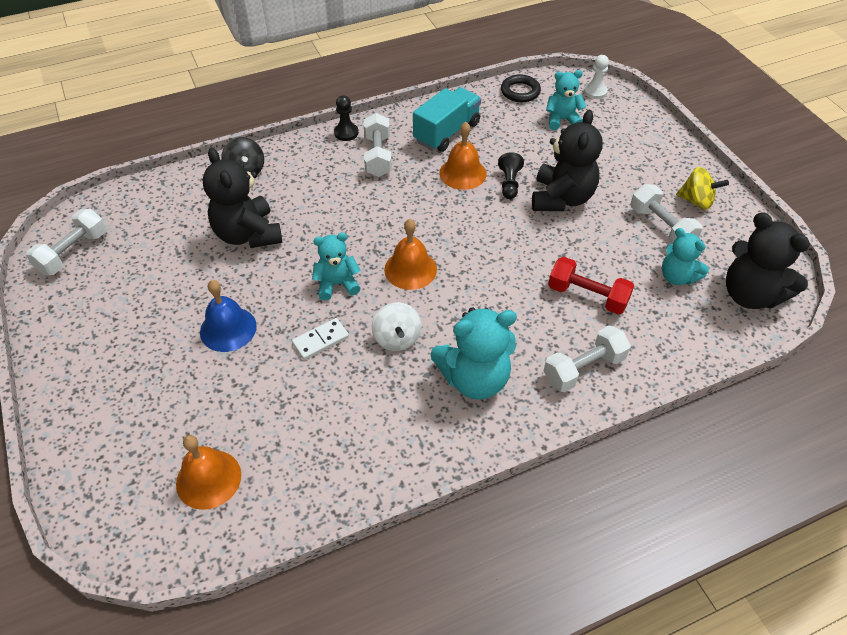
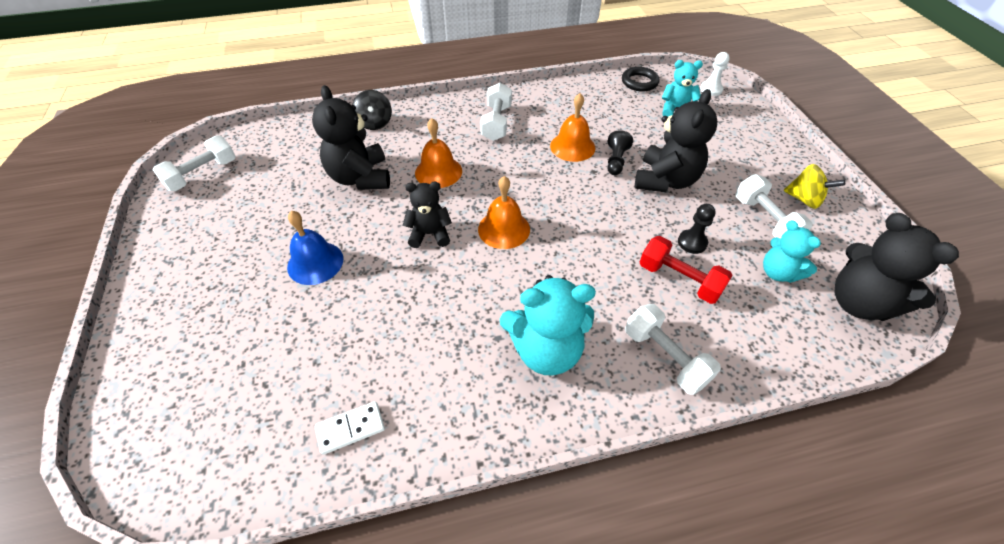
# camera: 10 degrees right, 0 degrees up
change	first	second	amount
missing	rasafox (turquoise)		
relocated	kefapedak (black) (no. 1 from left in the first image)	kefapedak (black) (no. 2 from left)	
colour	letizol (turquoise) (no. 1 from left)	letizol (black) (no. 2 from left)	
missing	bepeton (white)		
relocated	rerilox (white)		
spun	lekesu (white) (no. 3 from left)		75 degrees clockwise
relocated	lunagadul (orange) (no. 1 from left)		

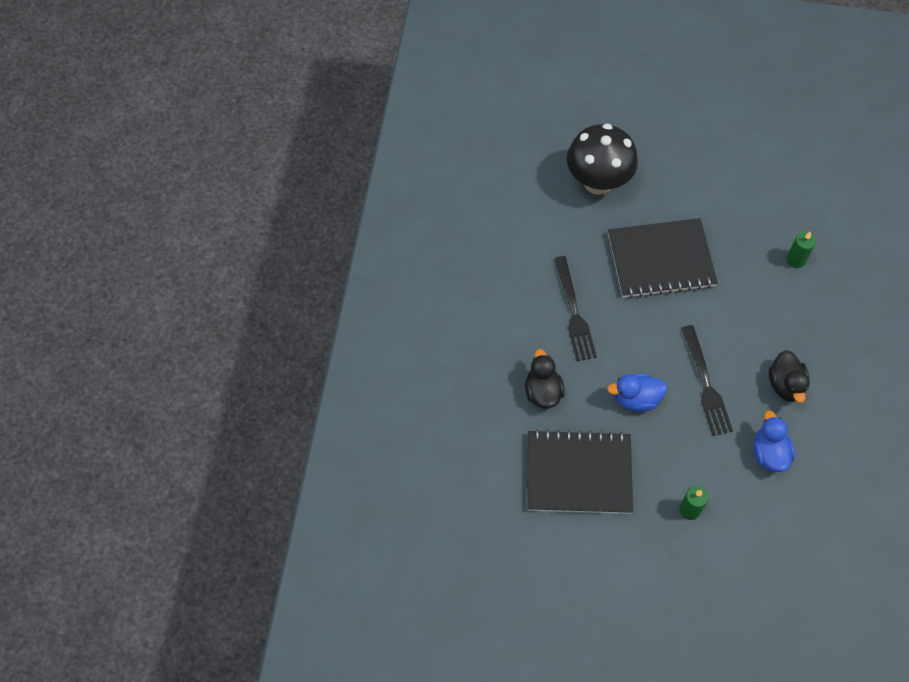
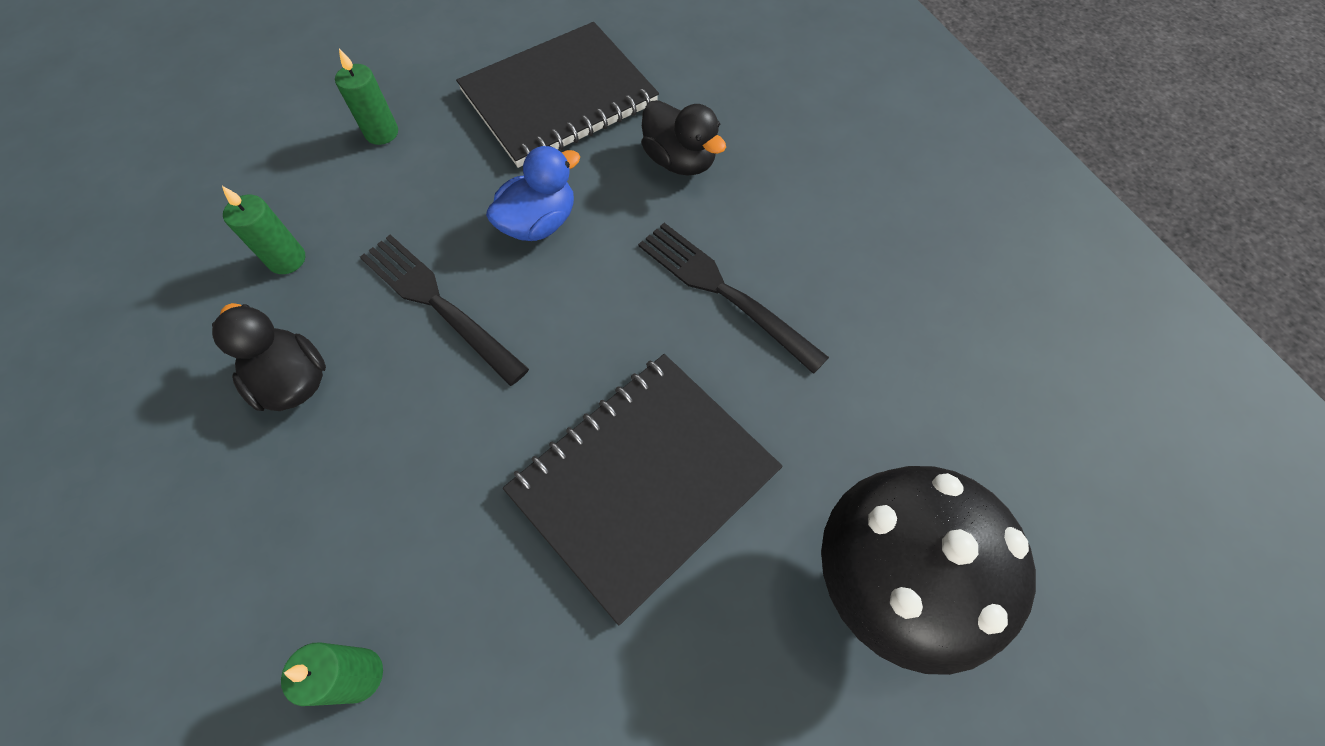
# camera: 145 degrees right, 0 degrees up
change	first	second	amount
exchanged	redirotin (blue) (no. 2 from left)	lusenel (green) (no. 1 from left)	

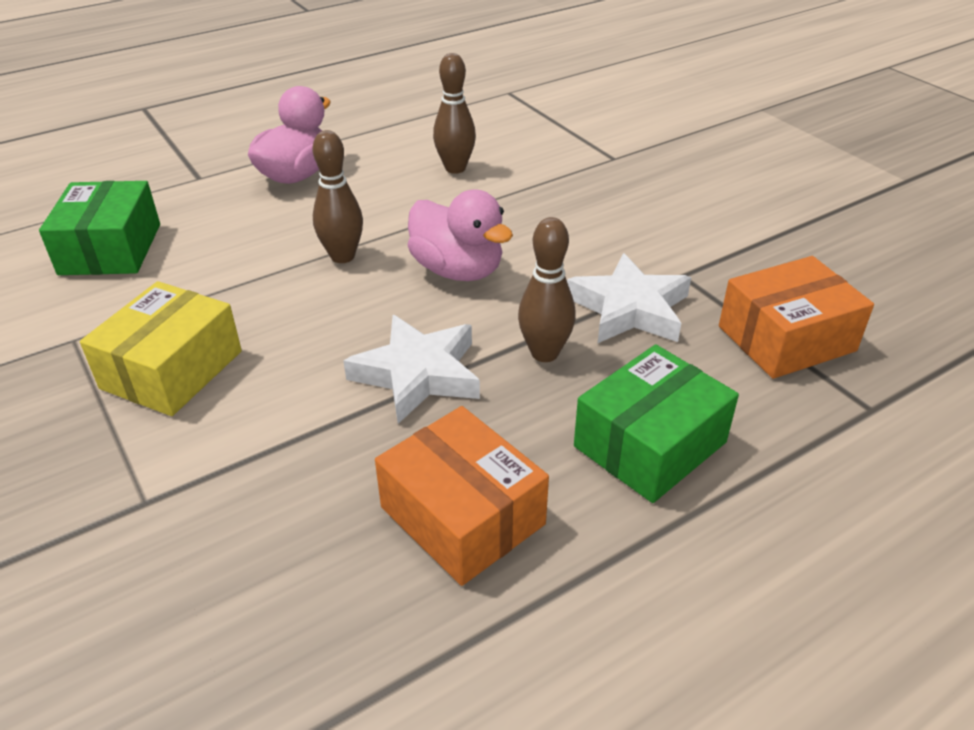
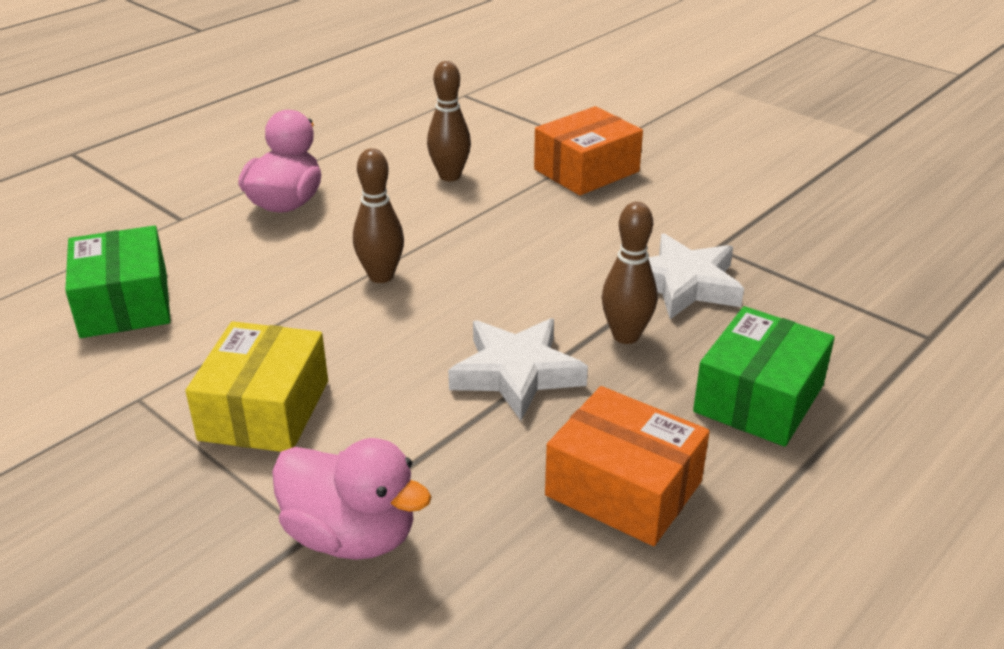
# camera: 15 degrees left, 5 degrees down
change	first	second	amount
relocated	redirotin (pink) (no. 2 from left)		
relocated	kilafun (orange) (no. 2 from left in the first image)	kilafun (orange) (no. 1 from left)	

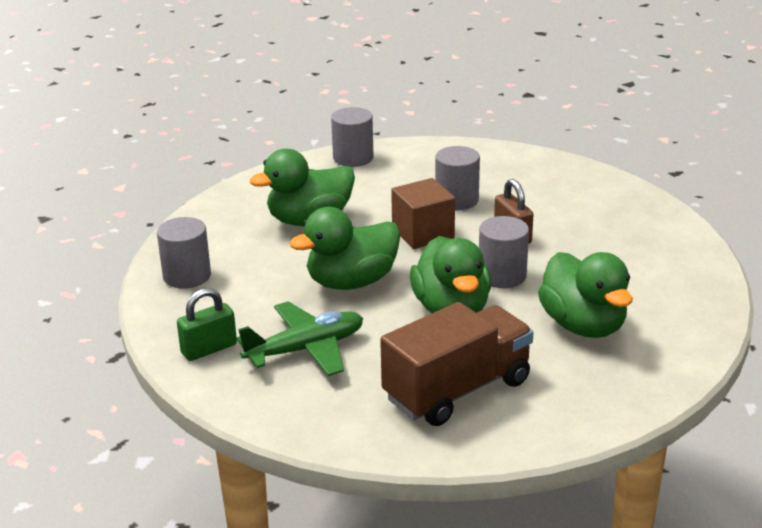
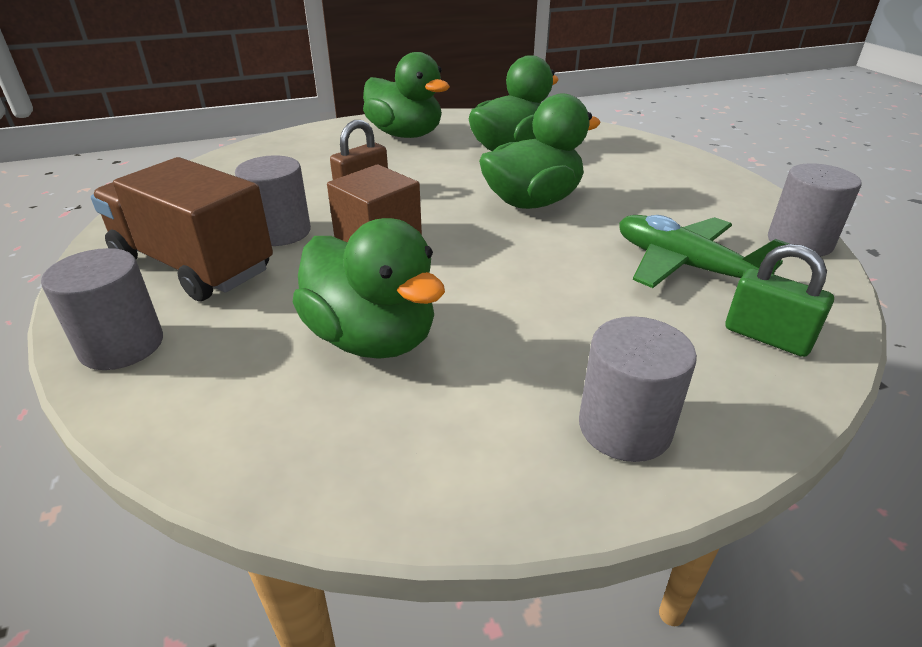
# camera: 110 degrees left, 5 degrees up
change	first	second	amount
relocated	redirotin (green) (no. 2 from left)		
relocated	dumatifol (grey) (no. 4 from left)		
relocated	rasafox (brown)		

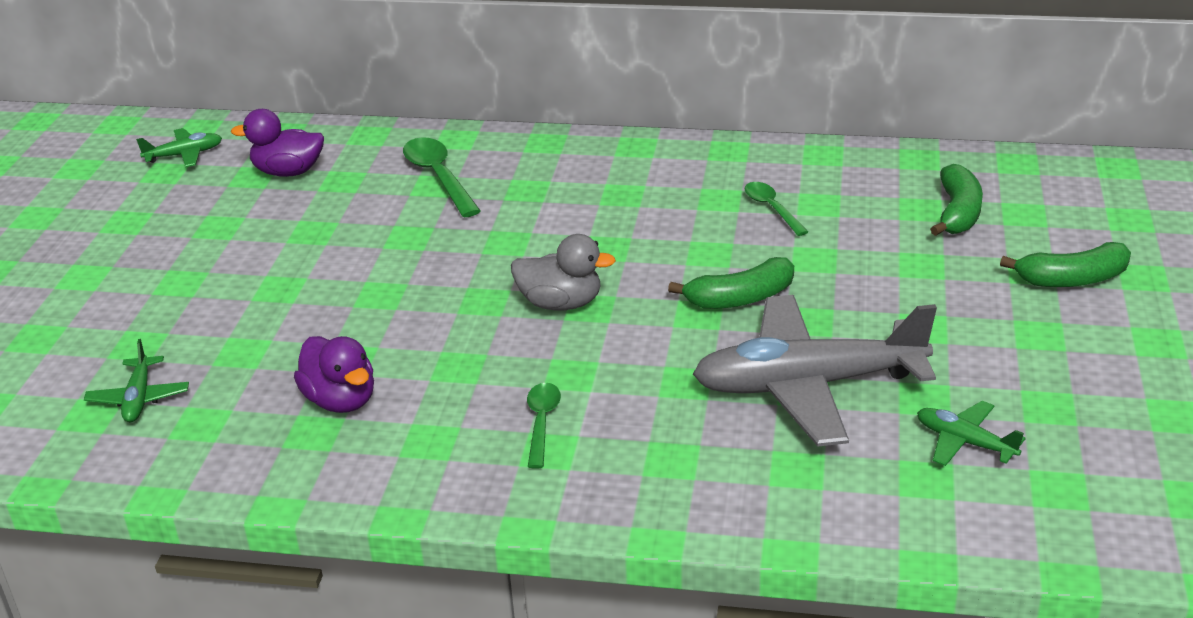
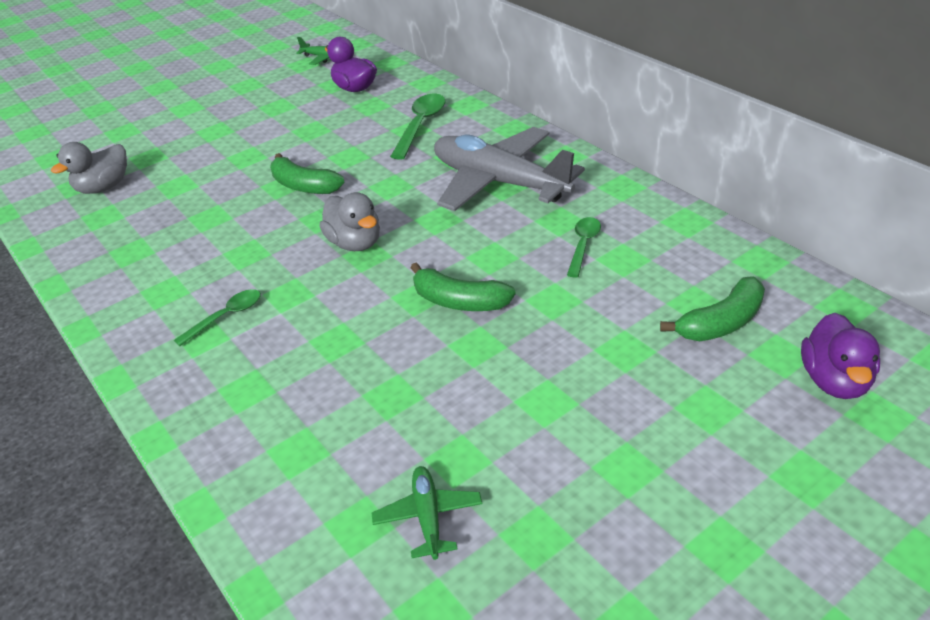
# camera: 45 degrees right, 5 degrees up
change	first	second	amount
relocated	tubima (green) (no. 3 from left in the first image)	tubima (green) (no. 1 from left)	
relocated	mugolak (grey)		
relocated	redirotin (purple) (no. 2 from left)		
exchanged	mugolak (green) (no. 1 from left)	redirotin (grey) (no. 1 from left)	

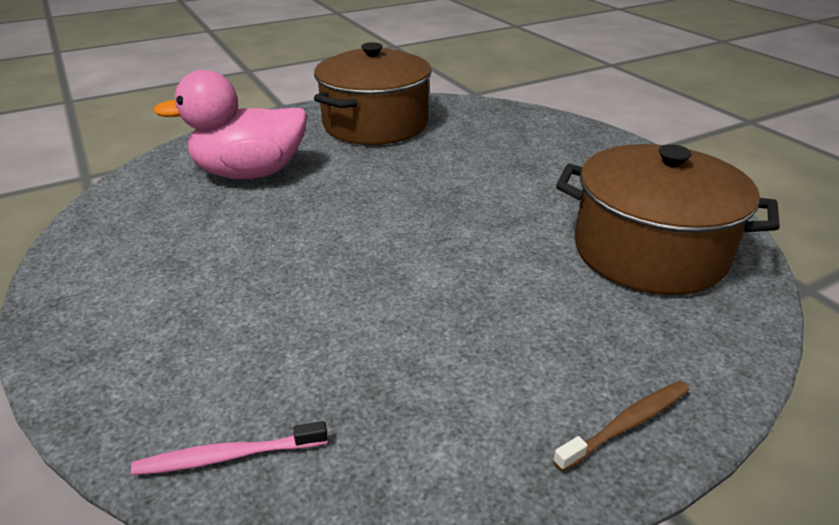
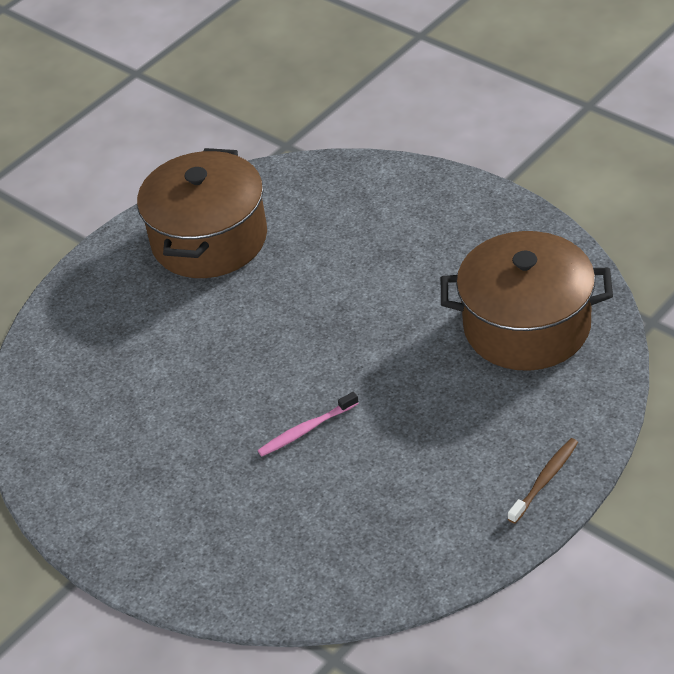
# camera: 15 degrees left, 10 degrees up
change	first	second	amount
missing	redirotin (pink)		
relocated	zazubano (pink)		

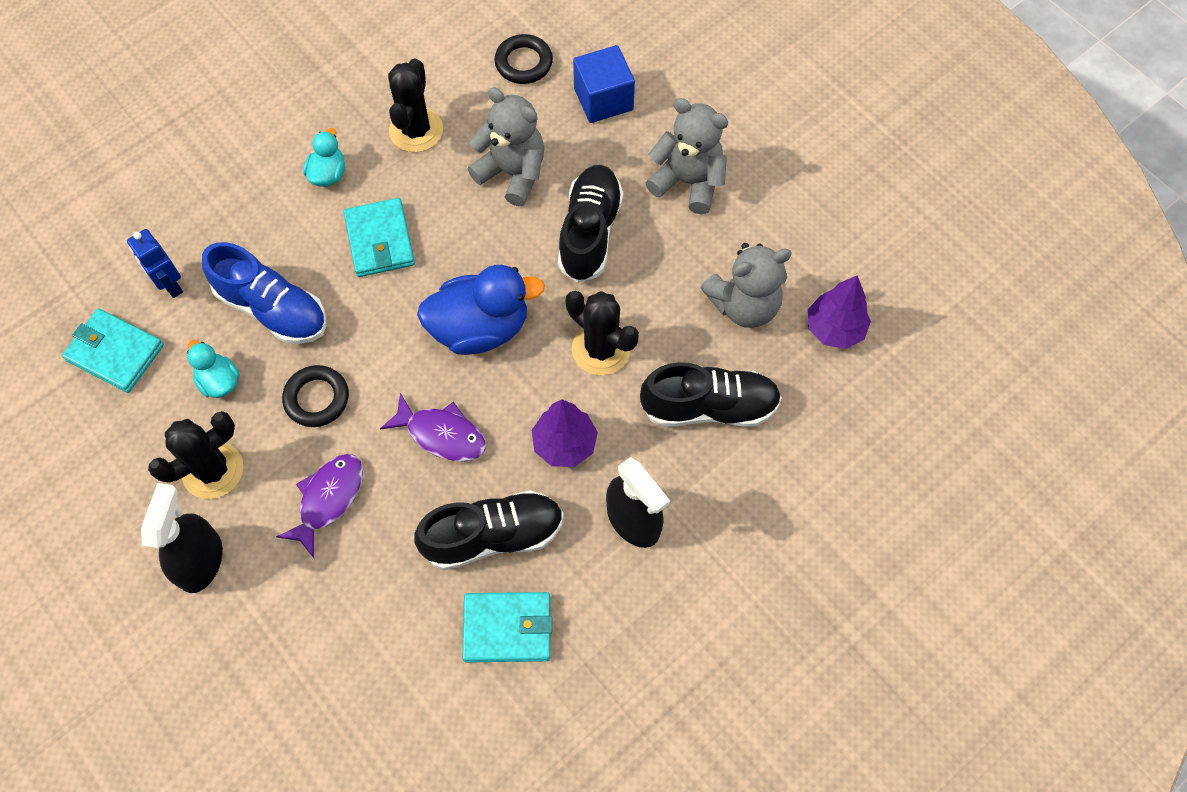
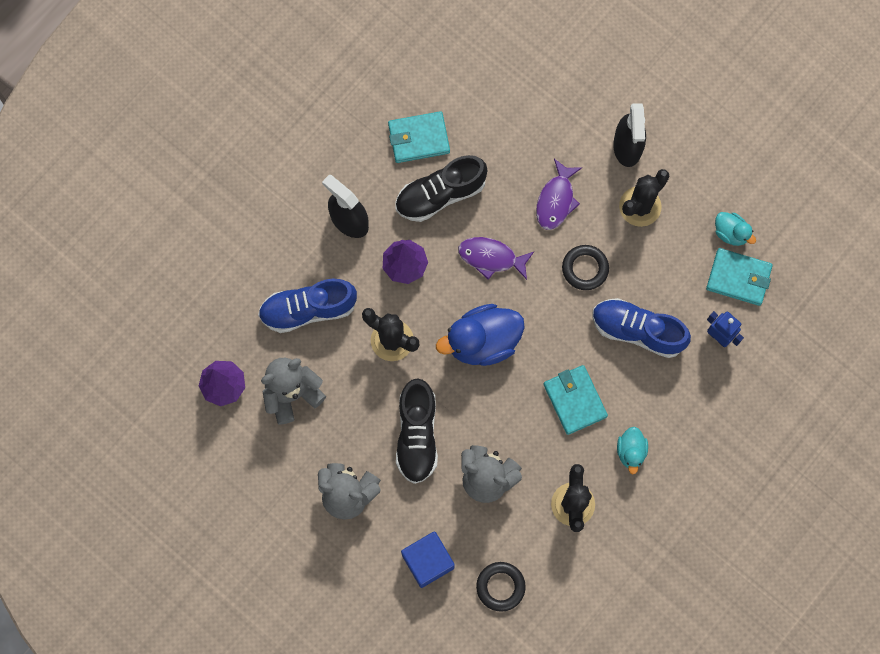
# camera: 170 degrees right, 10 degrees up
change	first	second	amount
relocated	redirotin (turquoise) (no. 1 from left in the first image)	redirotin (turquoise) (no. 2 from left)	
colour	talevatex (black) (no. 3 from left)	talevatex (blue) (no. 1 from left)	

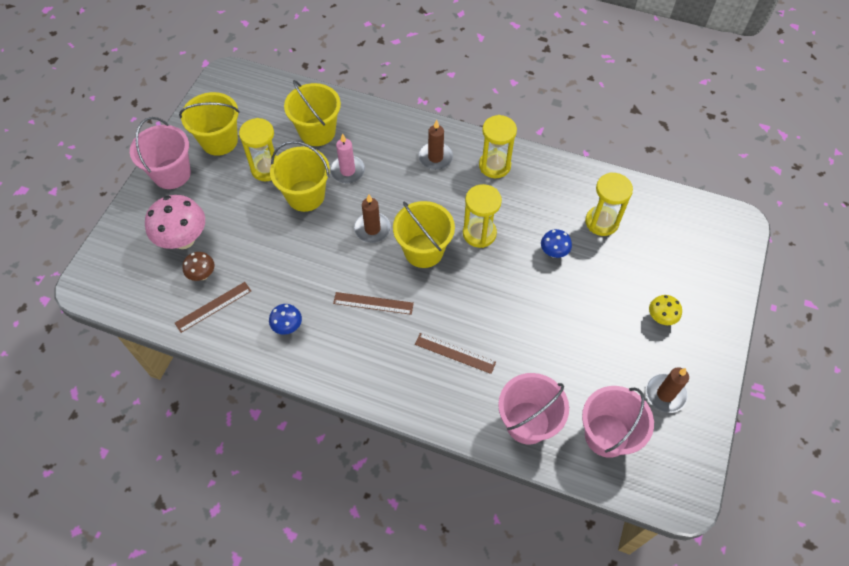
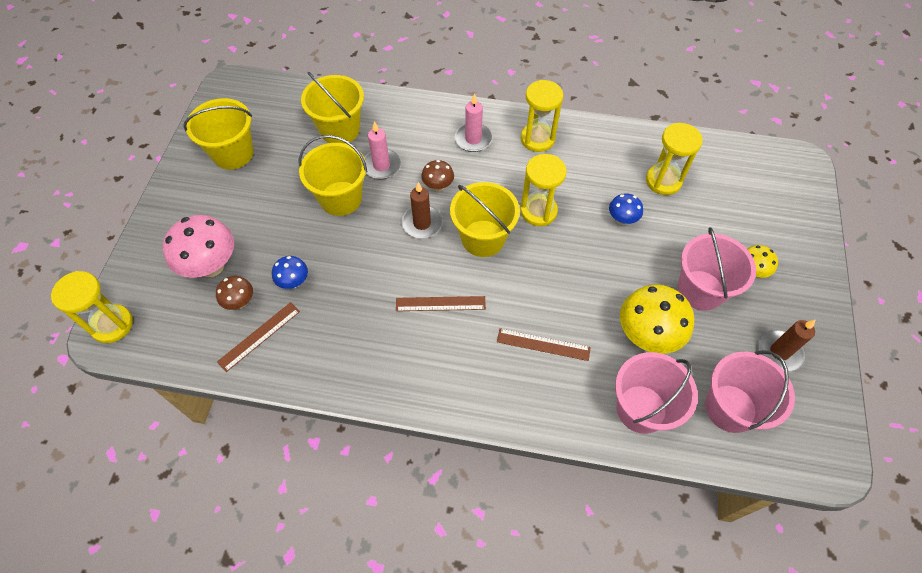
# camera: 10 degrees left, 0 degrees up
change	first	second	amount
relocated	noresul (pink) (no. 1 from left in the first image)	noresul (pink) (no. 2 from left)	
relocated	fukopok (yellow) (no. 1 from left)		
colour	lusenel (brown) (no. 2 from left)	lusenel (pink) (no. 2 from left)	
relocated	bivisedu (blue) (no. 1 from left)		
appeared		bivisedu (brown) (no. 2 from left)	
appeared		bivisedu (yellow) (no. 1 from left)	

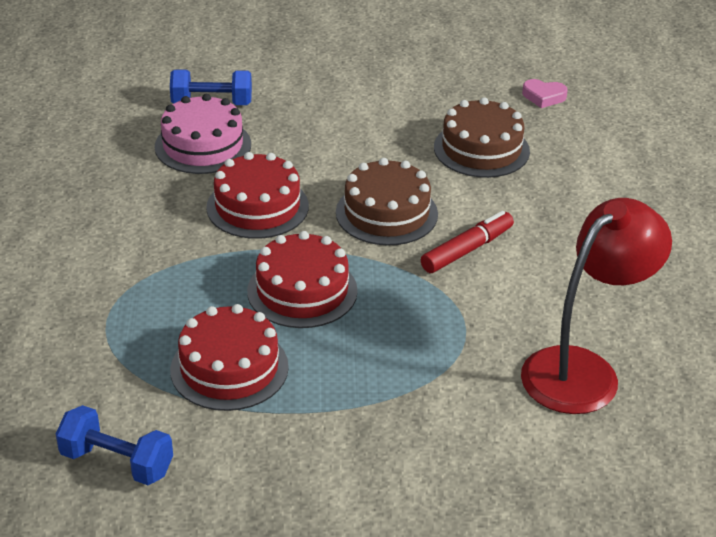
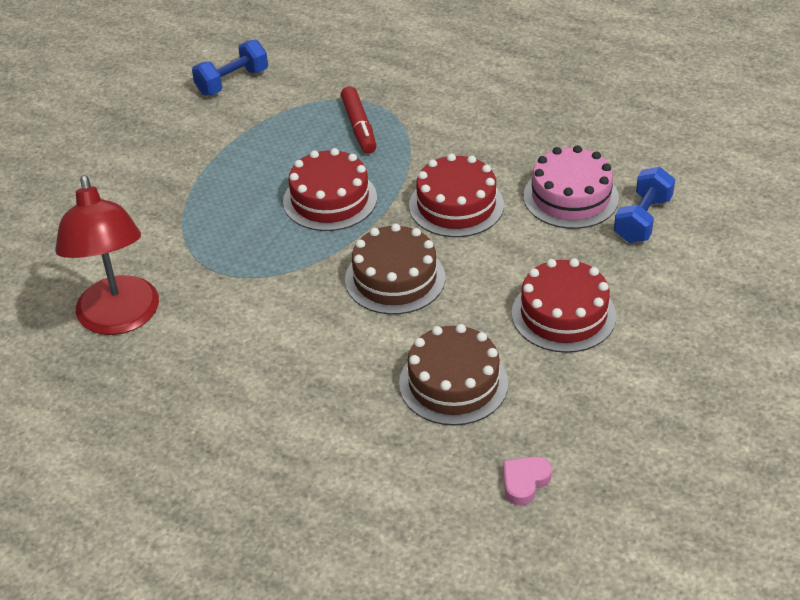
# camera: 120 degrees right, 5 degrees up
change	first	second	amount
relocated	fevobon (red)		
relocated	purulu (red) (no. 1 from left in the first image)	purulu (red) (no. 3 from left)	

